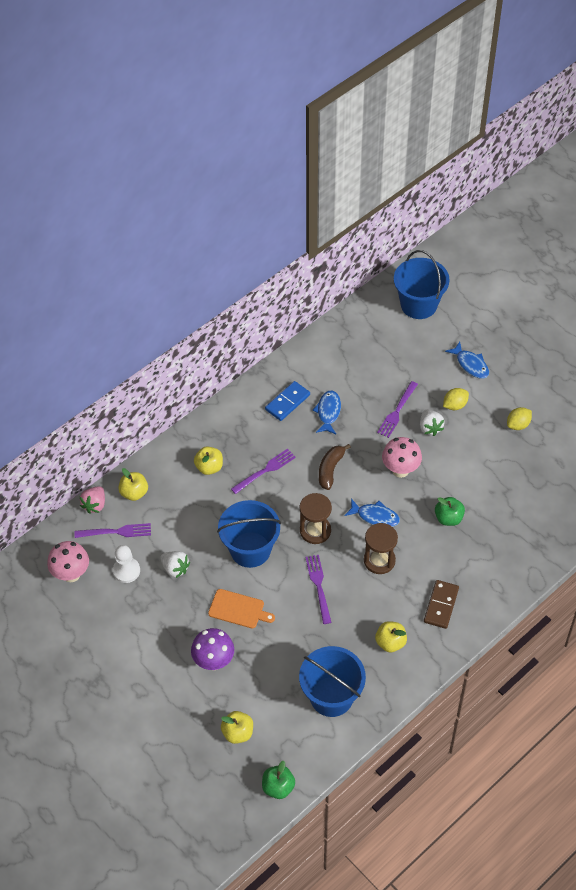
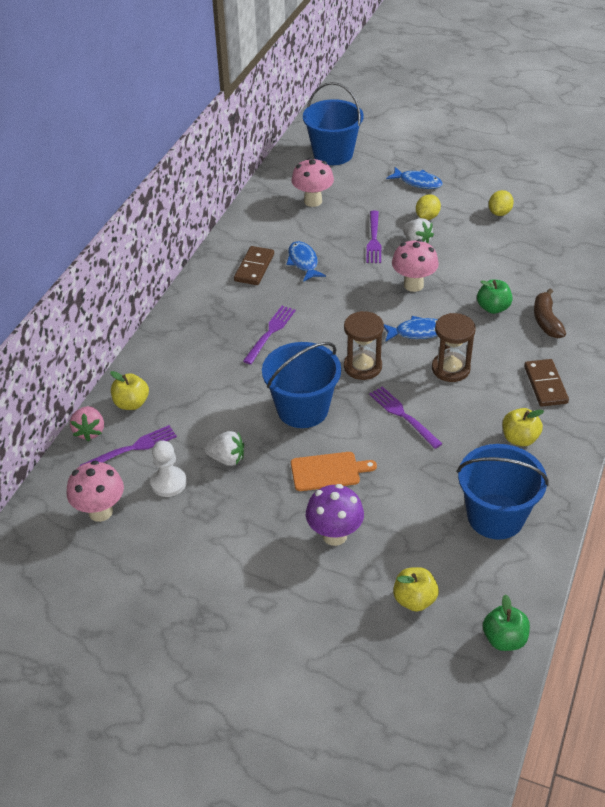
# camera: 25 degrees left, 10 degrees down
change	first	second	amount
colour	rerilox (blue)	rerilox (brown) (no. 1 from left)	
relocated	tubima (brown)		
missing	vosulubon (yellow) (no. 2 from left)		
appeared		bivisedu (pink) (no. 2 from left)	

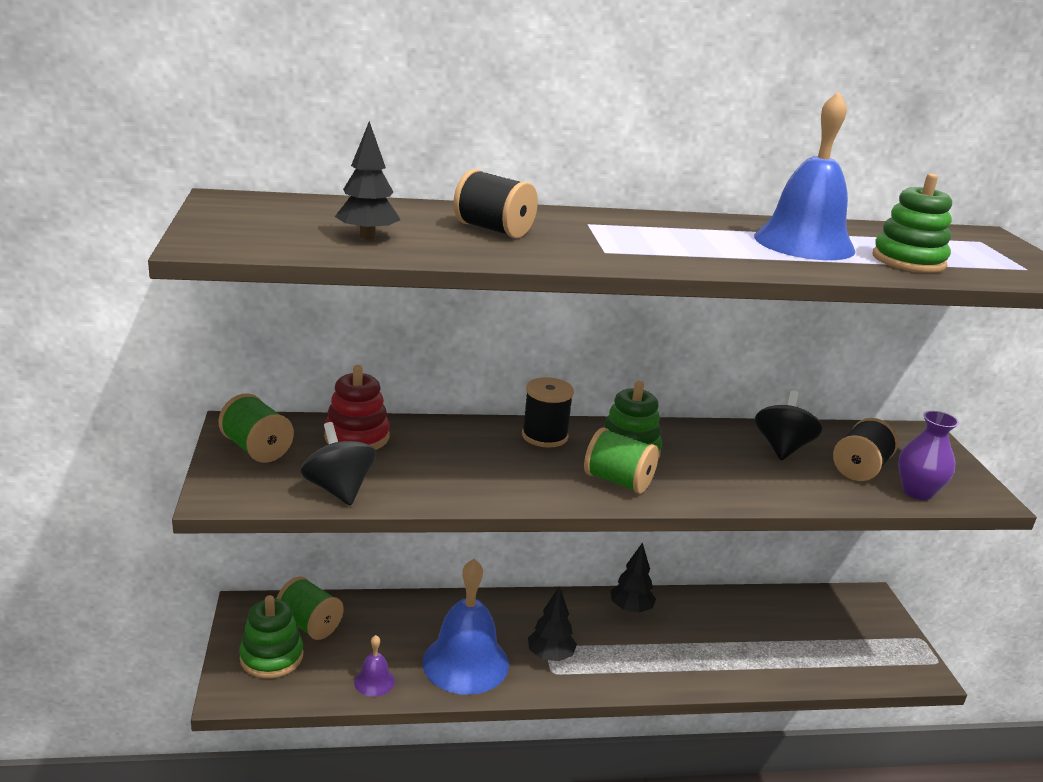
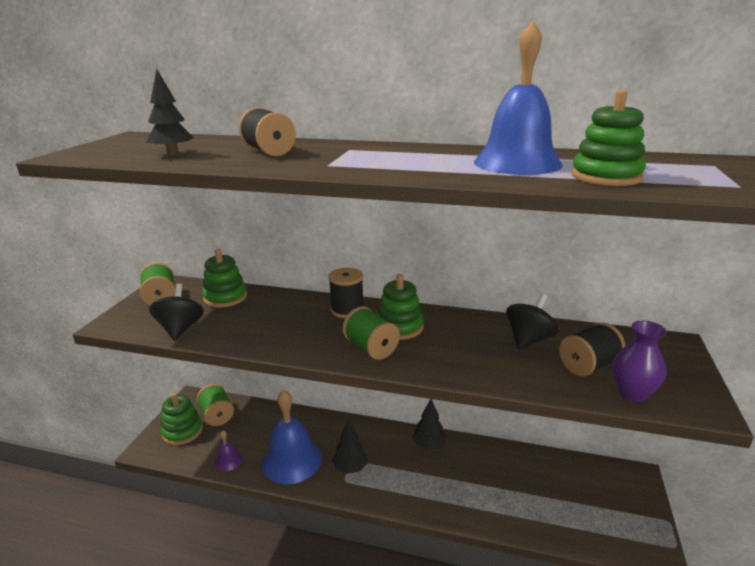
# camera: 25 degrees right, 0 degrees up
change	first	second	amount
colour	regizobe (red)	regizobe (green) (no. 2 from left)	

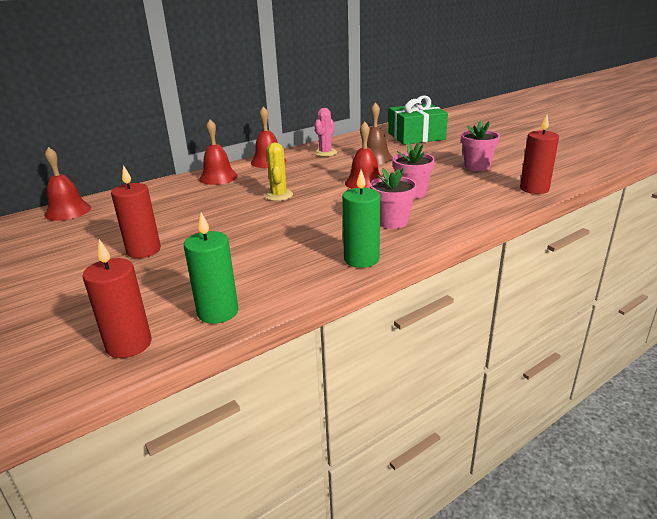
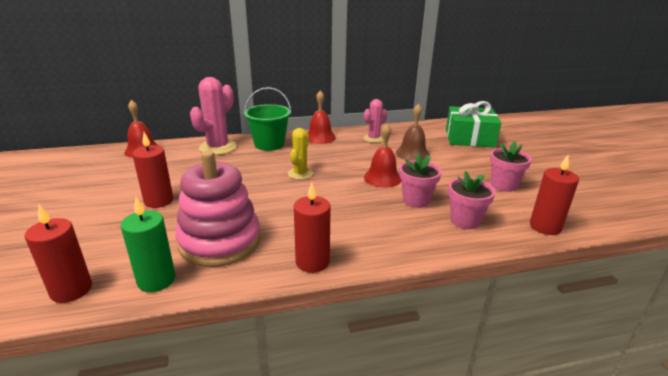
# camera: 20 degrees right, 0 degrees up
change	first	second	amount
exchanged	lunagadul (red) (no. 2 from left)	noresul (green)	
relocated	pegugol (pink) (no. 1 from left in the first image)	pegugol (pink) (no. 2 from left)	
colour	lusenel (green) (no. 2 from left)	lusenel (red) (no. 3 from left)	
appeared		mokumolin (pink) (no. 1 from left)	
appeared		regizobe (pink)	

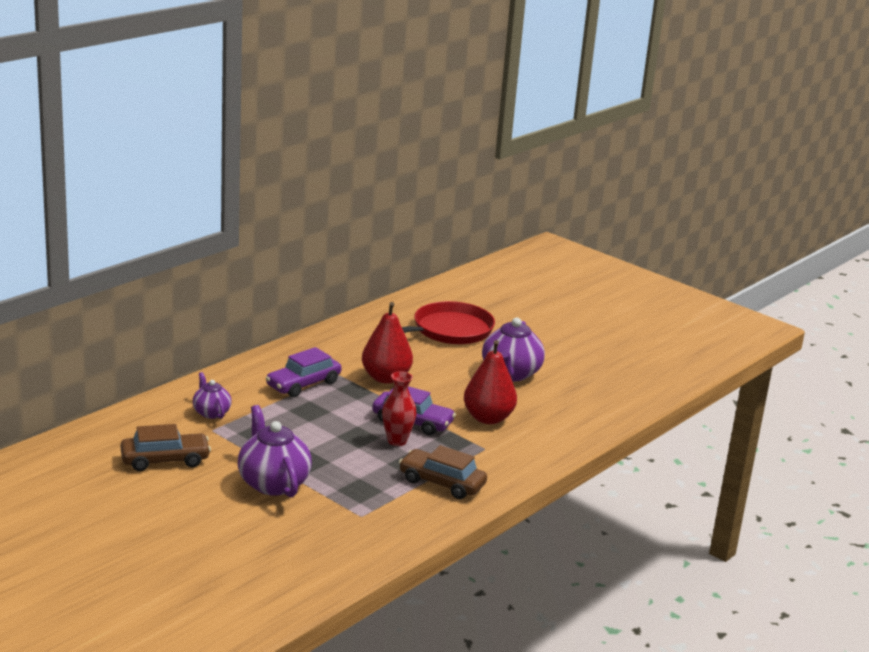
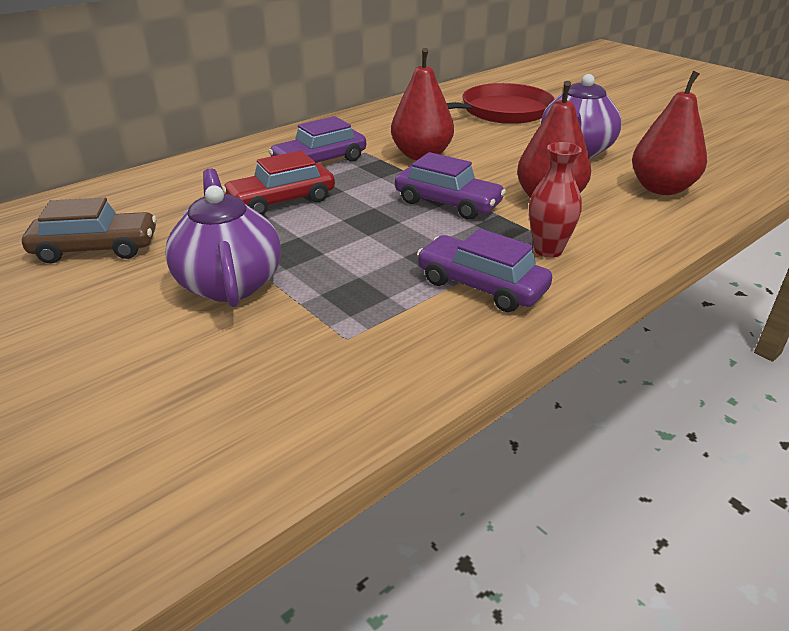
# camera: 10 degrees right, 10 degrees up
change	first	second	amount
relocated	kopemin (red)		
missing	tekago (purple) (no. 1 from left)		
colour	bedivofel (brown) (no. 2 from left)	bedivofel (purple) (no. 3 from left)	
appeared		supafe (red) (no. 3 from left)	
appeared		bedivofel (red)	

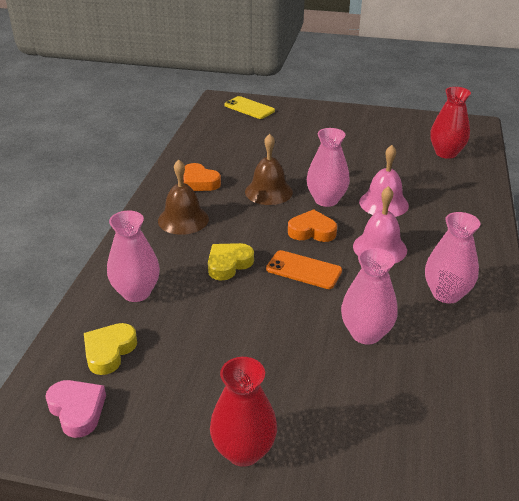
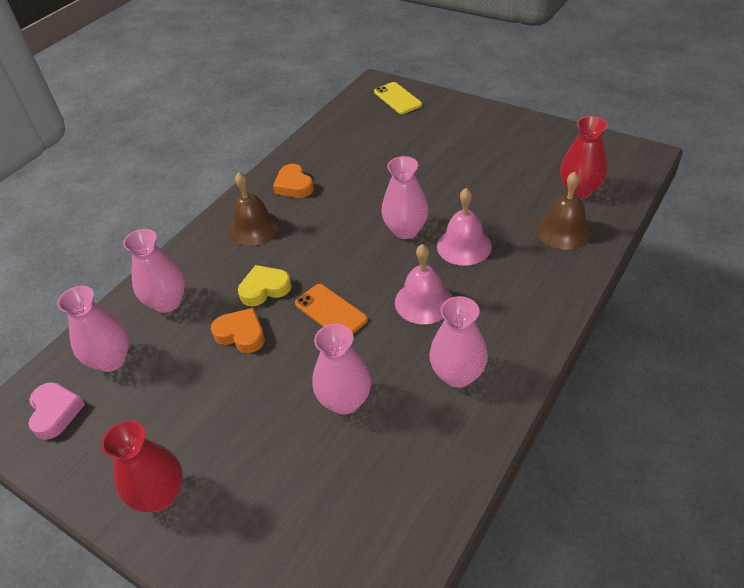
# camera: 25 degrees right, 10 degrees up
change	first	second	amount
relocated	lunagadul (brown) (no. 2 from left)		
relocated	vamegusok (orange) (no. 2 from left in the first image)	vamegusok (orange) (no. 1 from left)	
exchanged	vamegusok (yellow) (no. 1 from left)	kopemin (pink) (no. 1 from left)	

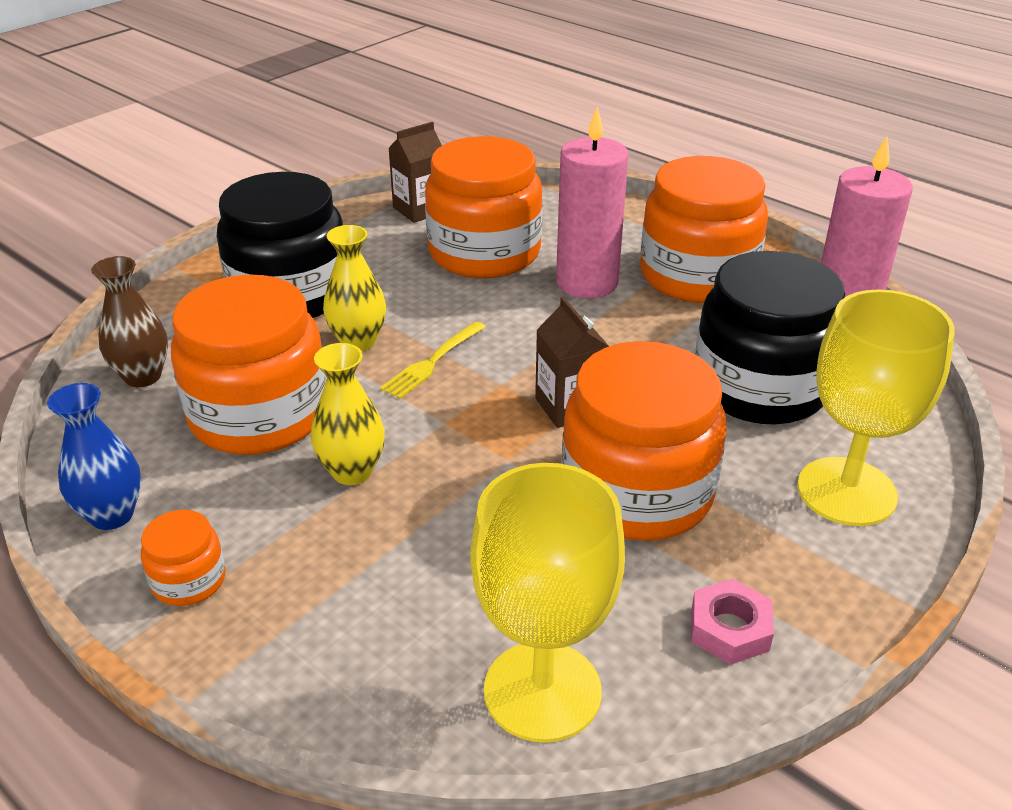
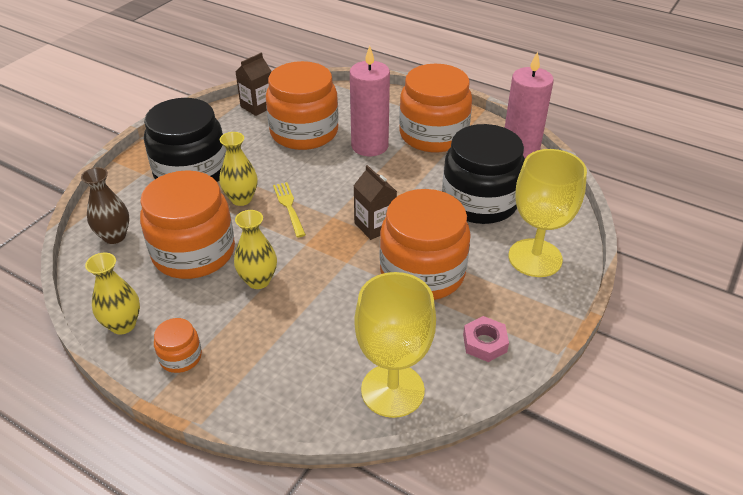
# camera: 10 degrees left, 5 degrees up
change	first	second	amount
spun	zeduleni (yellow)		135 degrees clockwise
colour	kopemin (blue)	kopemin (yellow) (no. 1 from left)	

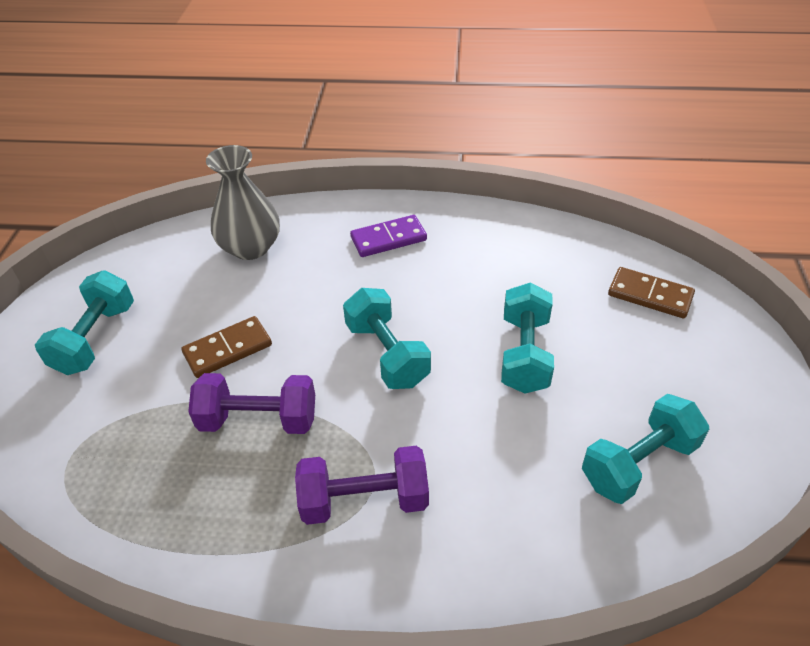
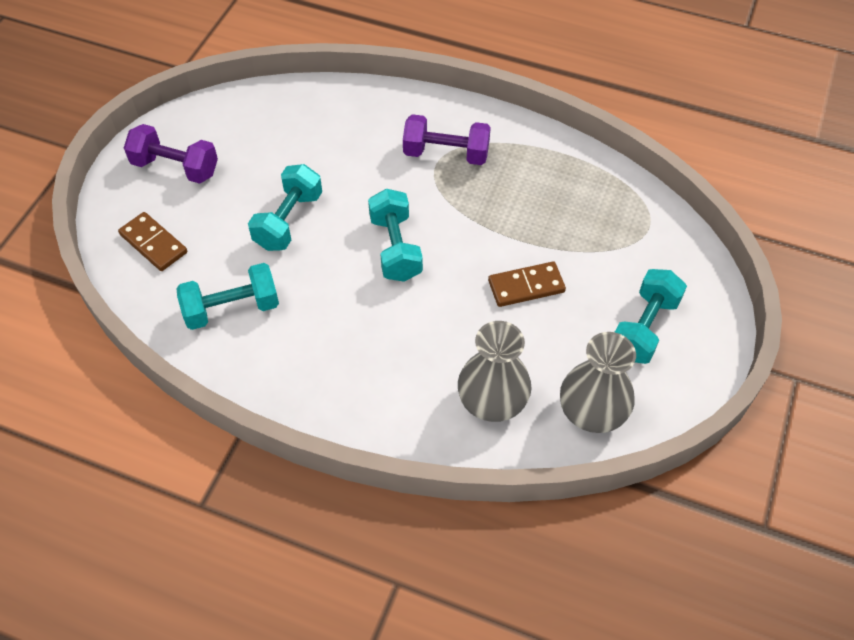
# camera: 165 degrees left, 10 degrees up
change	first	second	amount
missing	rerilox (purple)		
relocated	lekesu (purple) (no. 1 from left)		
relocated	lekesu (turquoise) (no. 4 from left in the first image)	lekesu (turquoise) (no. 1 from left)	
appeared		kopemin (grey) (no. 2 from left)	

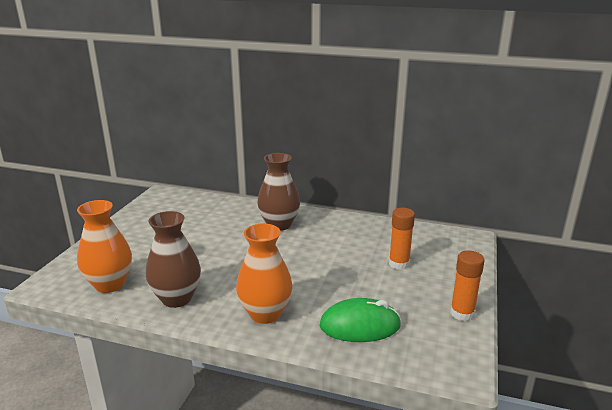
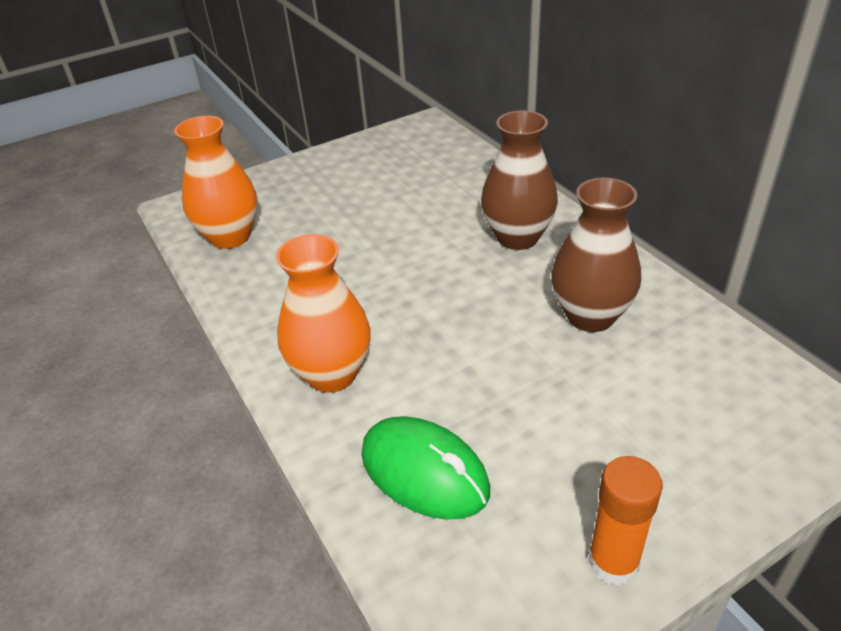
# camera: 45 degrees right, 15 degrees up
change	first	second	amount
missing	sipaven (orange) (no. 1 from left)		
relocated	kopemin (brown) (no. 1 from left in the first image)	kopemin (brown) (no. 2 from left)	

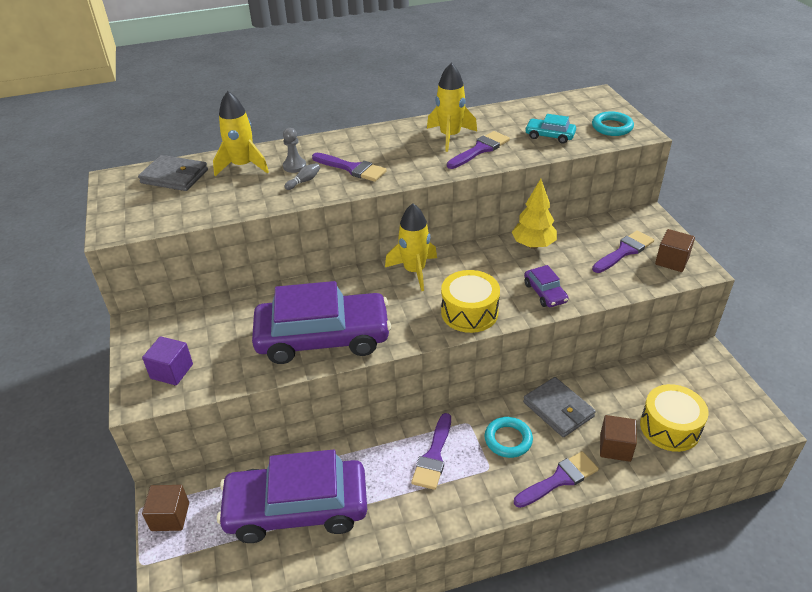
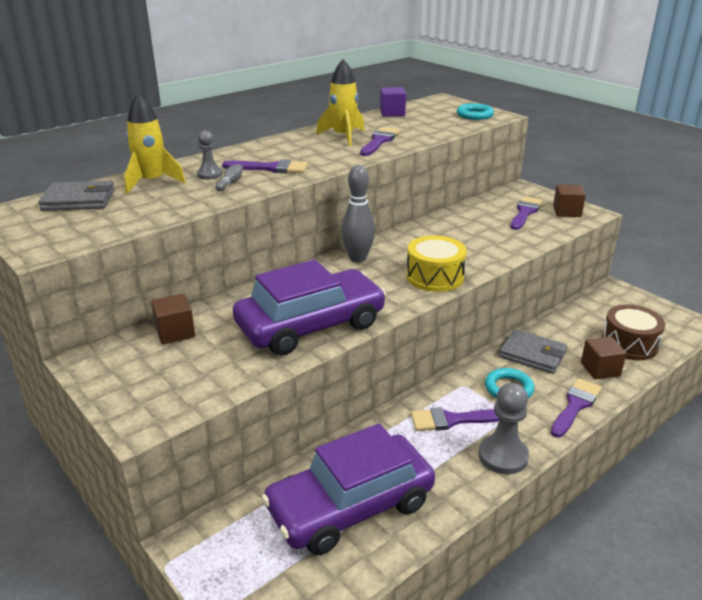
# camera: 25 degrees left, 10 degrees down
change	first	second	amount
missing	bedivofel (turquoise)		
missing	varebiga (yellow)		
exchanged	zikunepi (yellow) (no. 2 from left)	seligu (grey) (no. 2 from left)	
missing	bedivofel (purple) (no. 3 from left)		
relocated	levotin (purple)		
colour	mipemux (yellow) (no. 2 from left)	mipemux (brown)	
spun	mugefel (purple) (no. 2 from left in the first image)	mugefel (purple) (no. 3 from left)	90 degrees clockwise
relocated	levotin (brown) (no. 1 from left)		
appeared		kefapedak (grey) (no. 2 from left)	

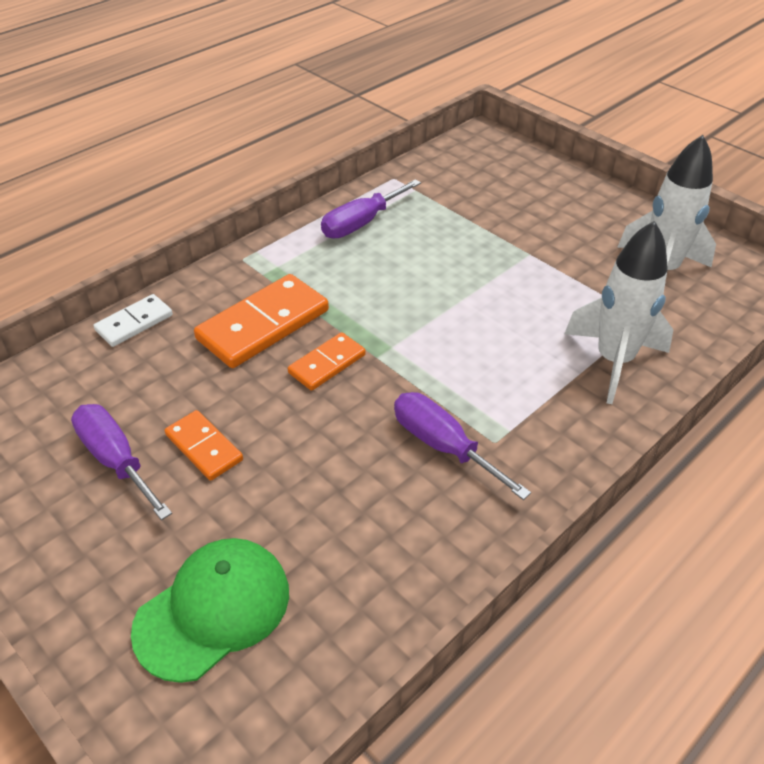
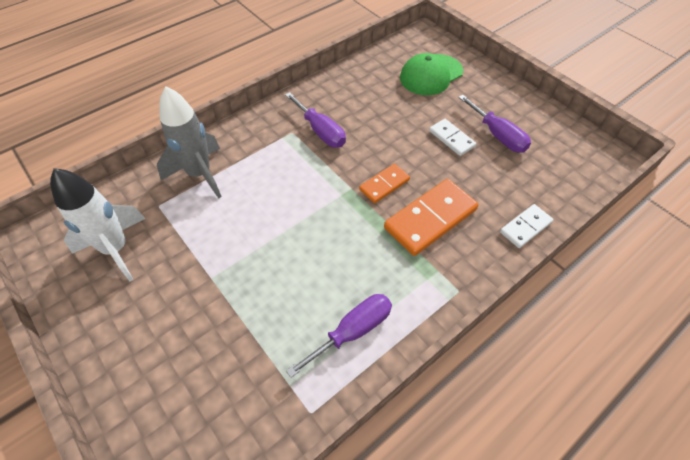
# camera: 175 degrees left, 10 degrees up
change	first	second	amount
colour	zikunepi (white) (no. 1 from left)	zikunepi (grey)	
colour	rerilox (orange) (no. 1 from left)	rerilox (white) (no. 1 from left)	

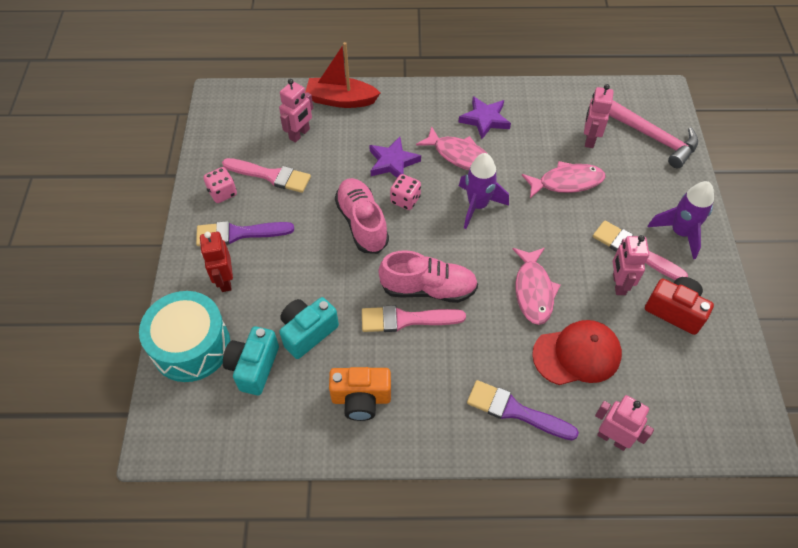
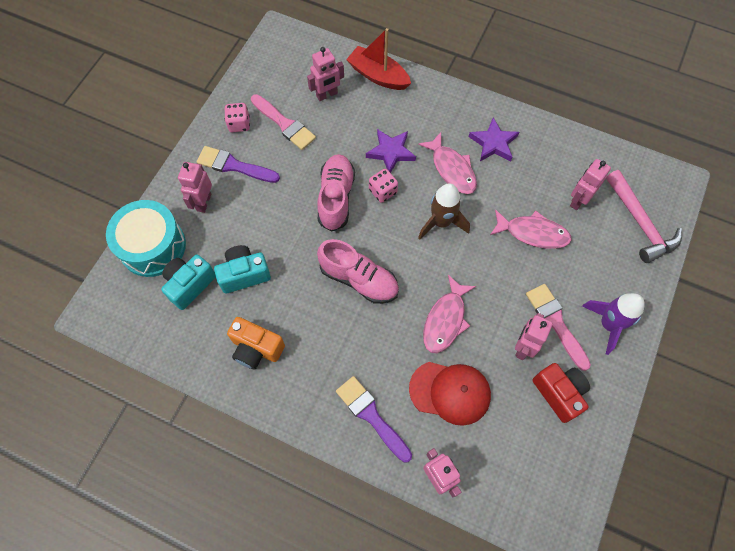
# camera: 25 degrees right, 10 degrees up
change	first	second	amount
colour	zikunepi (purple) (no. 1 from left)	zikunepi (brown)	
colour	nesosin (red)	nesosin (pink) (no. 1 from left)	
missing	mugefel (pink) (no. 2 from left)		

